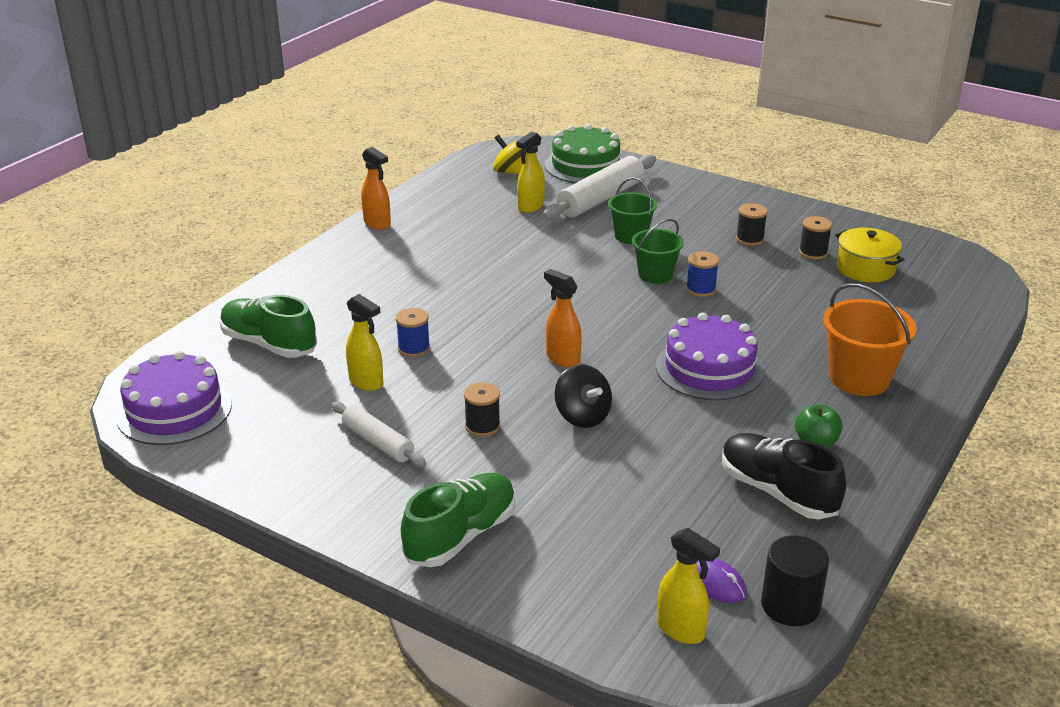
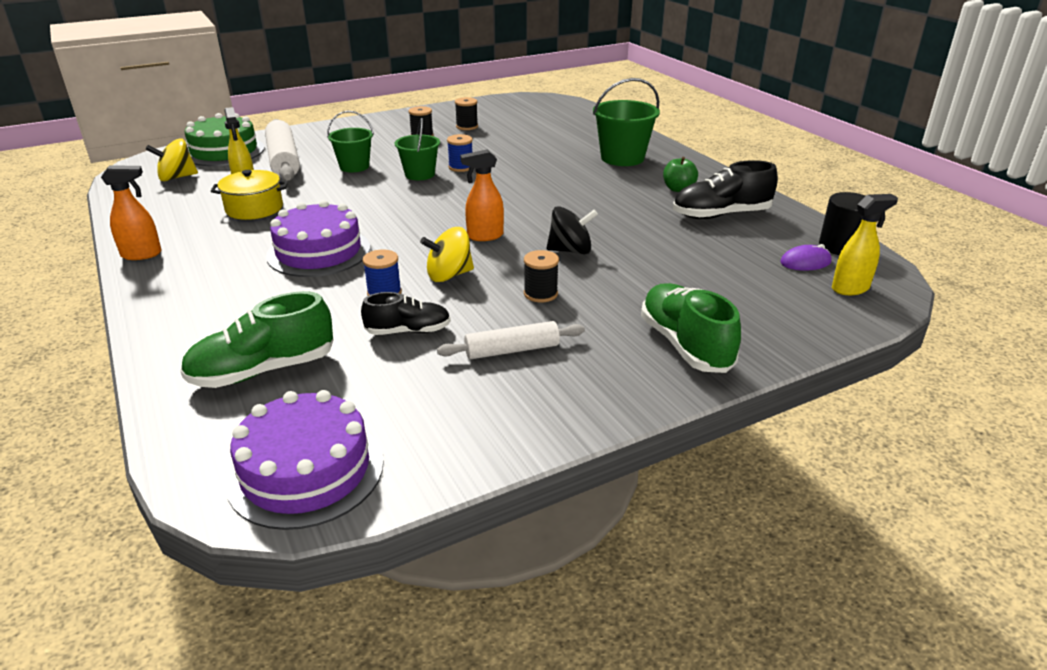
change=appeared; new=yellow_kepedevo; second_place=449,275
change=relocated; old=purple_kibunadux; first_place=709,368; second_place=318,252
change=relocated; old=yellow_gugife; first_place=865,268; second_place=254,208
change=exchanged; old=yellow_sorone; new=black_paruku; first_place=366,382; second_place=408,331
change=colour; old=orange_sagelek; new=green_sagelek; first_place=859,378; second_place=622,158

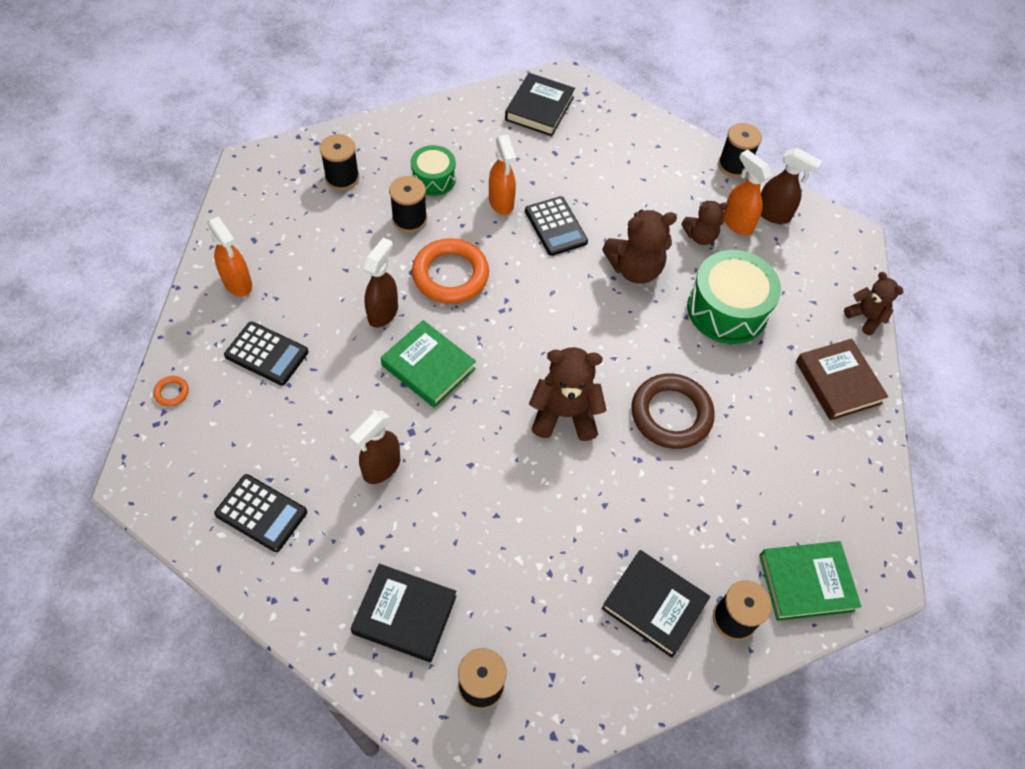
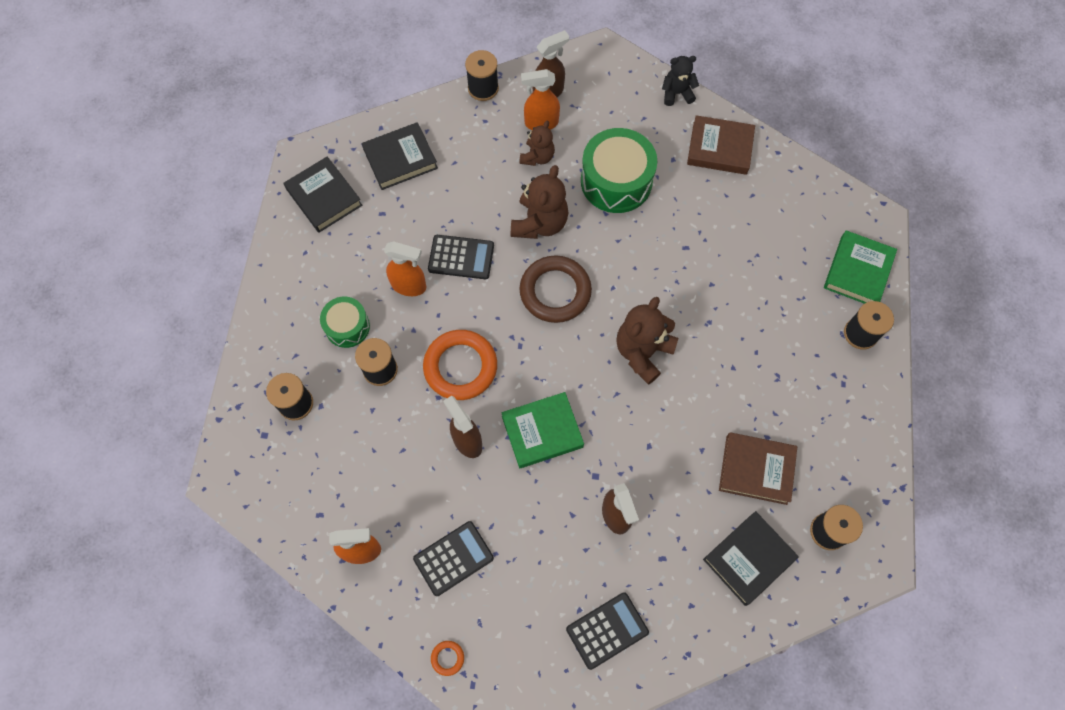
change=appeared; new=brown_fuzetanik; second_place=756,470
change=relocated; old=black_fuzetanik; first_place=654,605; second_place=400,159
change=relocated; old=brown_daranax; first_place=671,414; second_place=555,291
change=colour; old=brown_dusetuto; new=black_dusetuto; first_place=865,317; second_place=677,93

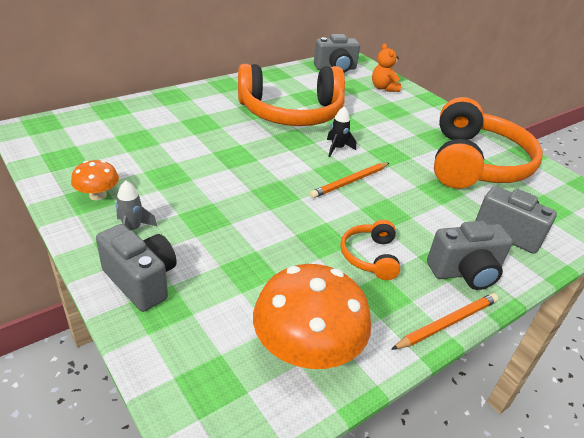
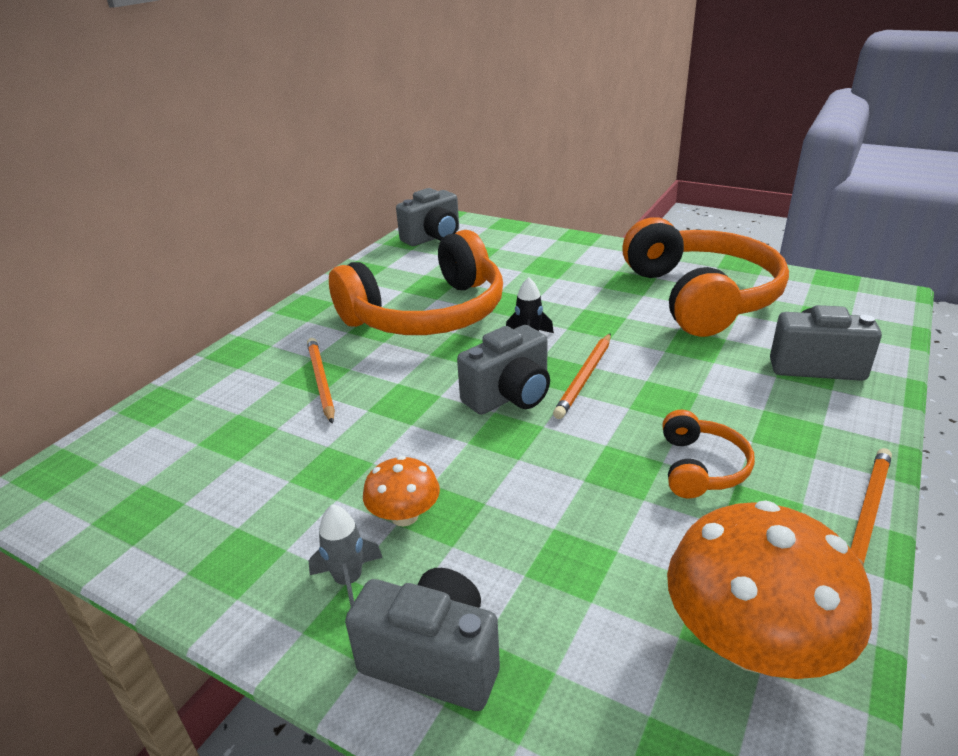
change=missing; old=orange_dusetuto; first_place=383,88
change=appeared; new=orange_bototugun; second_place=321,381
change=relocated; old=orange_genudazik; first_place=98,195; second_place=404,516
change=relocated; old=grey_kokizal; first_place=465,272; second_place=510,396
change=spun; old=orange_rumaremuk; first_place=370,256; second_place=701,467; degrees=-150

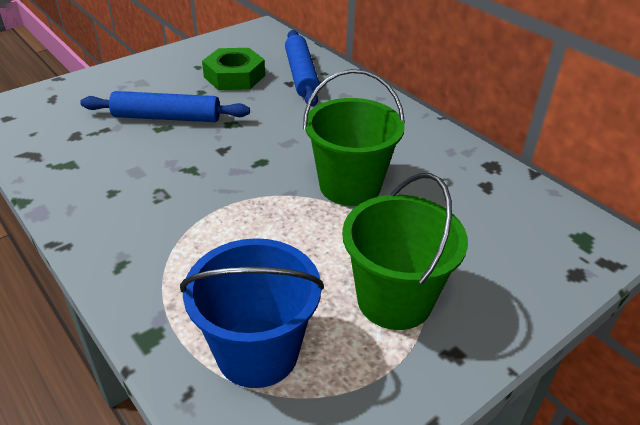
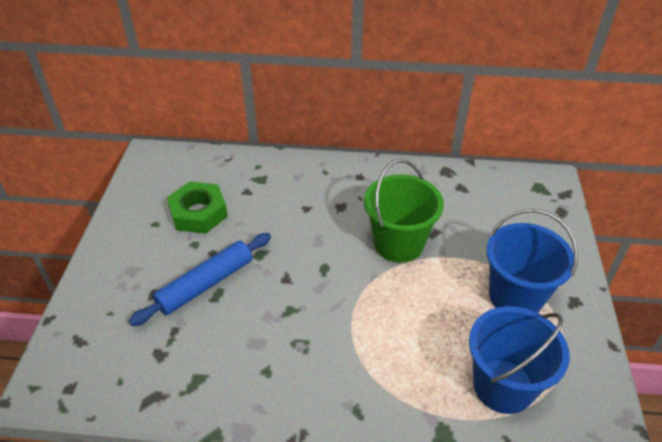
change=missing; old=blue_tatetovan; first_place=301,75
change=colour; old=green_sagelek; new=blue_sagelek; first_place=394,300; second_place=516,296

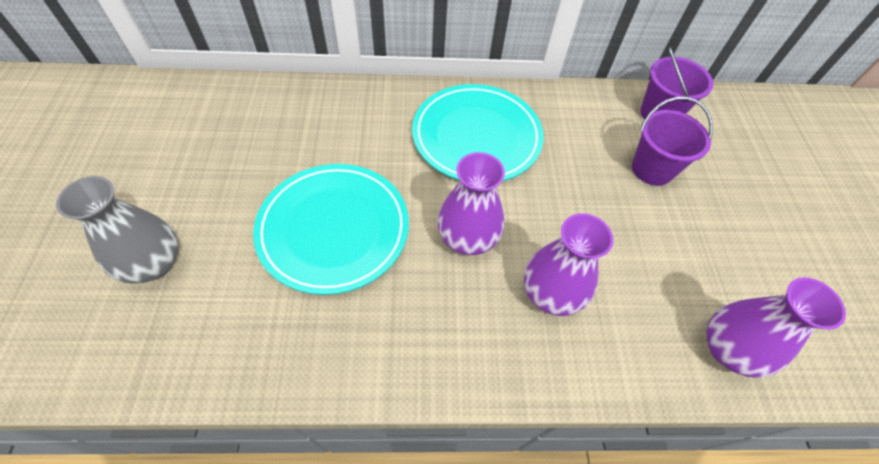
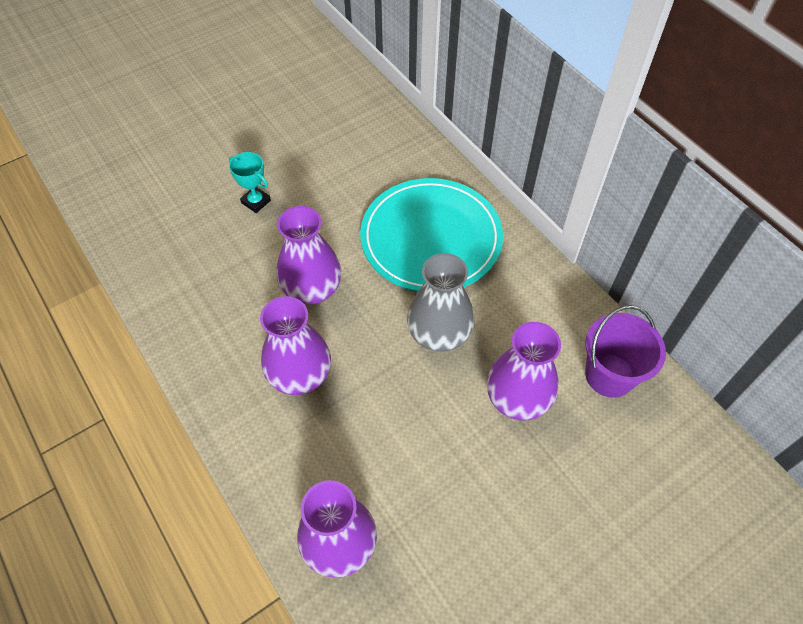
change=relocated; old=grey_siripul; first_place=154,263; second_place=439,334
change=exchanged; old=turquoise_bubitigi; new=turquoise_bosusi; first_place=333,229; second_place=256,202
change=exchanged; old=purple_sagelek; new=purple_siripul; first_place=652,169; second_place=517,399

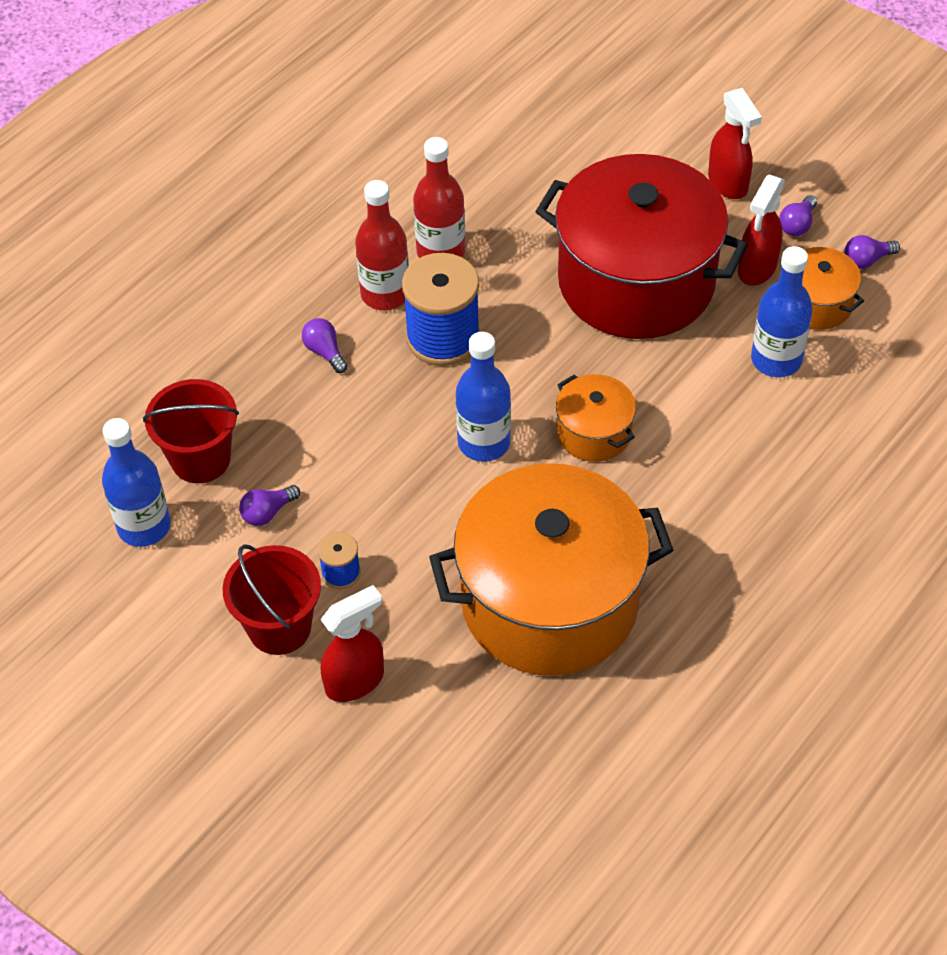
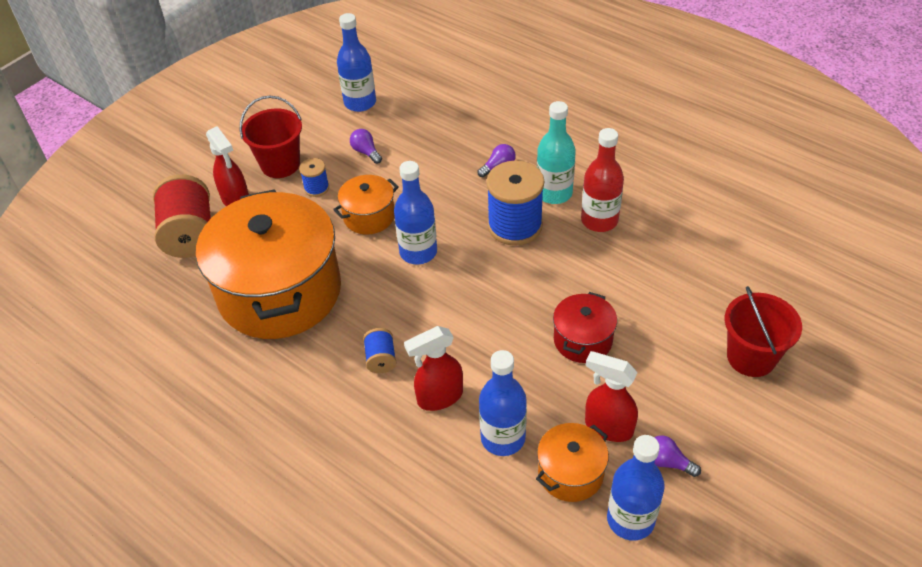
change=appeared; new=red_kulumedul; second_place=190,234
change=appeared; new=blue_kulumedul; second_place=381,359
change=relocated; old=red_sagelek; first_place=201,459; second_place=751,357
change=relocated; old=orange_gugife; first_place=594,433; second_place=369,216
change=relocated; old=red_sorone; first_place=728,183; second_place=439,397
change=exchanged; old=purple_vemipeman; new=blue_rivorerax; first_place=866,260; second_place=630,519
change=colour; old=red_rivorerax; new=turquoise_rivorerax; first_place=385,294; second_place=554,193
change=size; old=red_gugife; first_place=636,281; second_place=582,340; factor=0.45

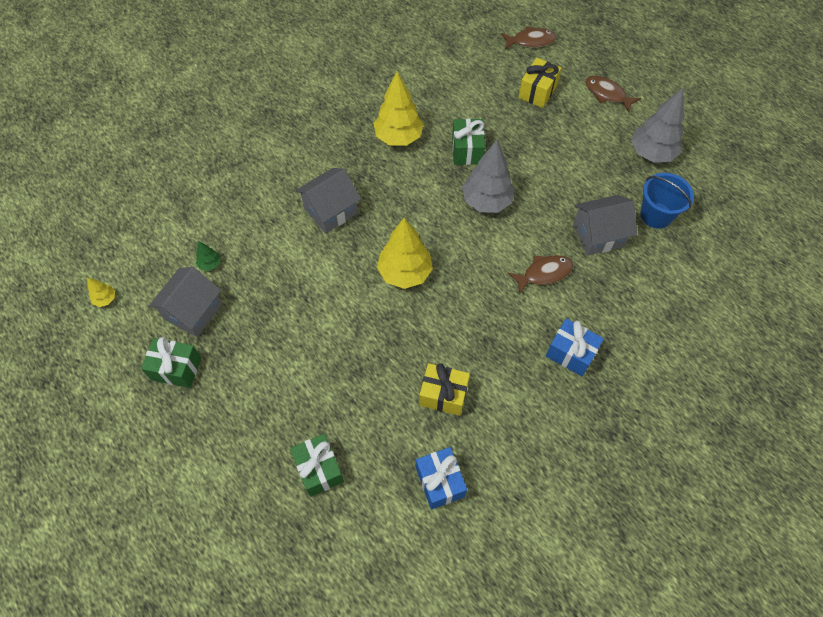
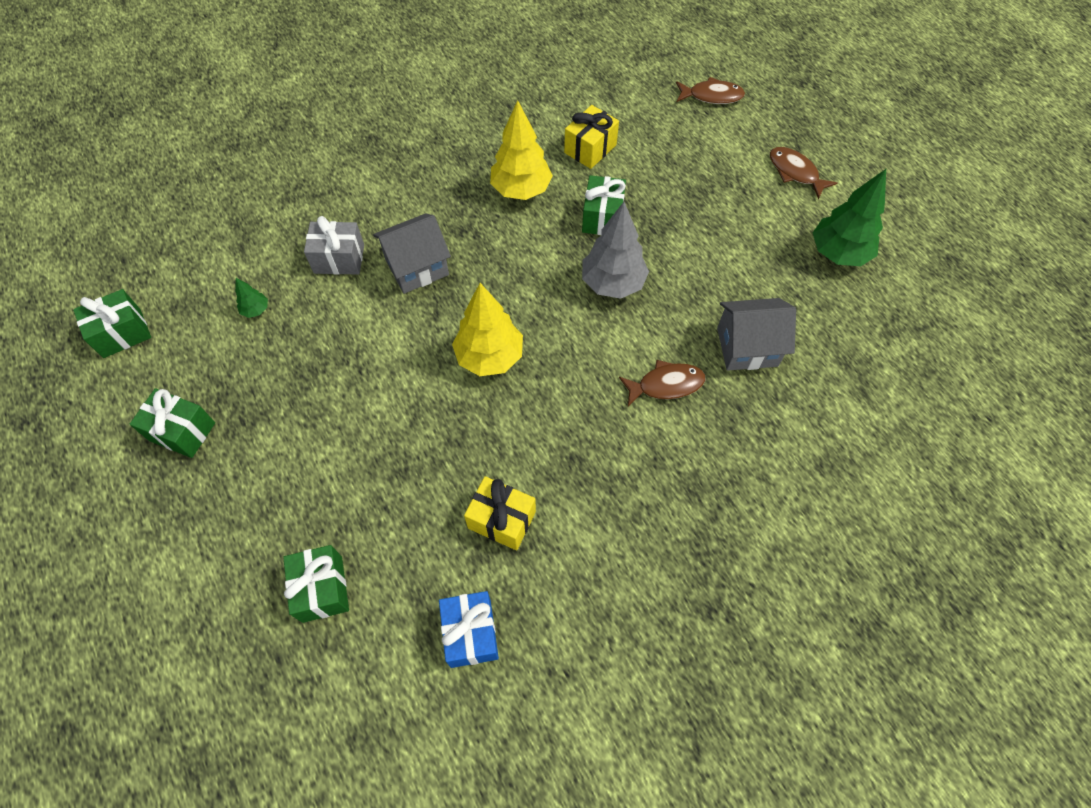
change=missing; old=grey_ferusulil; first_place=193,312
change=missing; old=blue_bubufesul; first_place=571,353
change=missing; old=blue_sagelek; first_place=656,215
change=appeared; new=grey_bubufesul; second_place=339,259
change=relocated; old=yellow_bubufesul; first_place=537,92; second_place=590,149
change=exchanged; old=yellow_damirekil; new=green_bubufesul; first_place=105,299; second_place=122,333
change=colour; old=grey_damirekil; new=green_damirekil; first_place=652,153; second_place=838,253

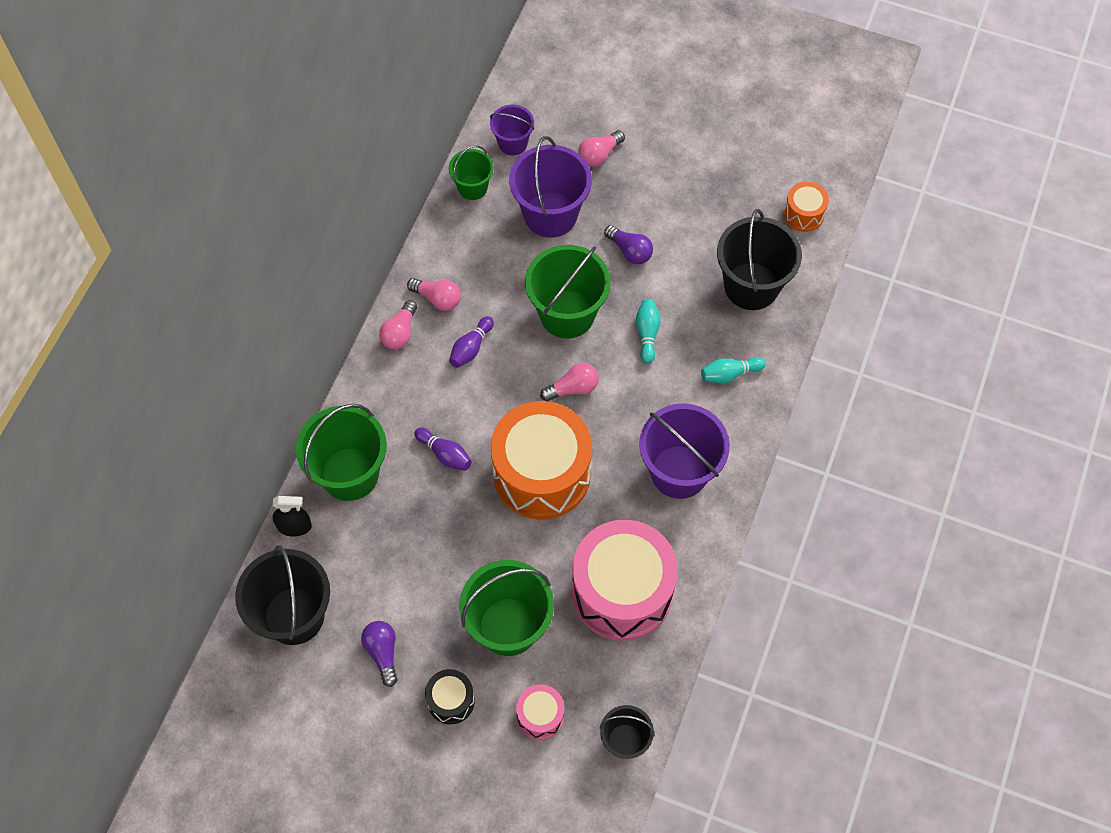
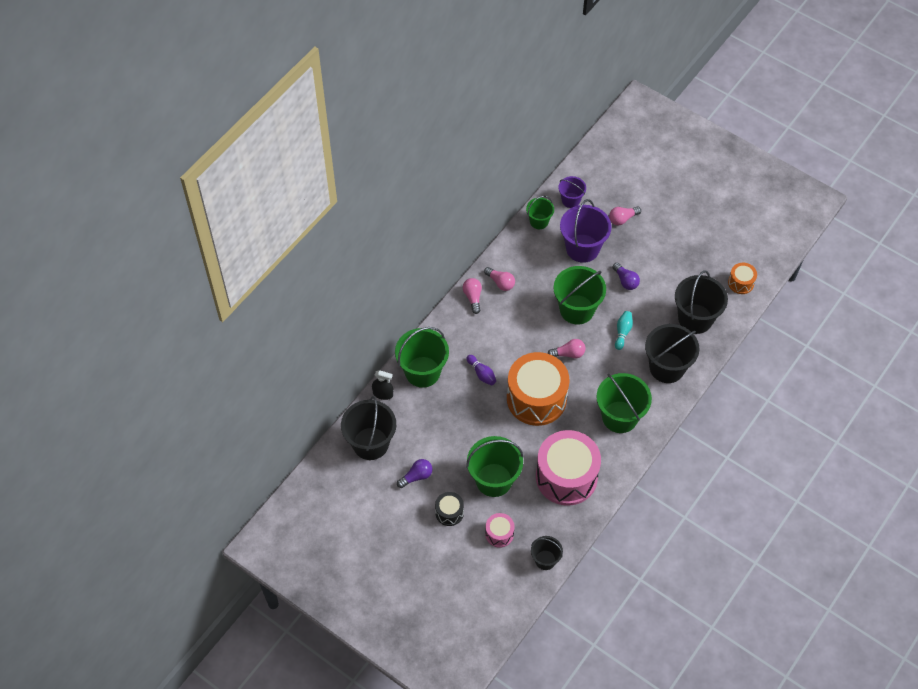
change=missing; old=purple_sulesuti; first_place=471,348
change=exchanged; old=turquoise_sulesuti; new=black_sagelek; first_place=729,374; second_place=667,367
change=colour; old=purple_sagelek; new=green_sagelek; first_place=679,471; second_place=620,417
change=spun; old=purple_vemipeman; first_place=382,652; second_place=416,476; degrees=60
change=spun; old=pink_vemipeman; first_place=400,333; second_place=473,297; degrees=135

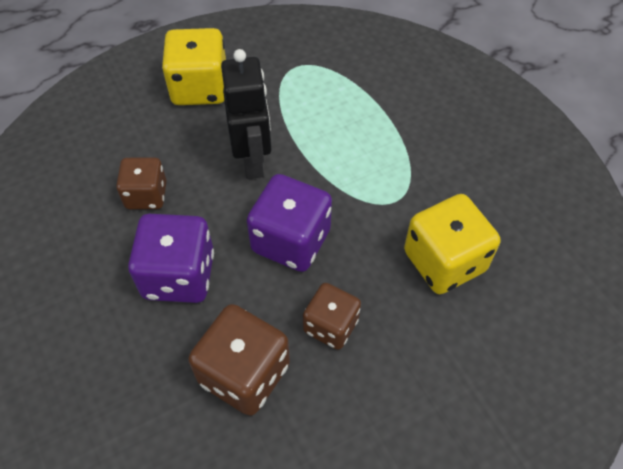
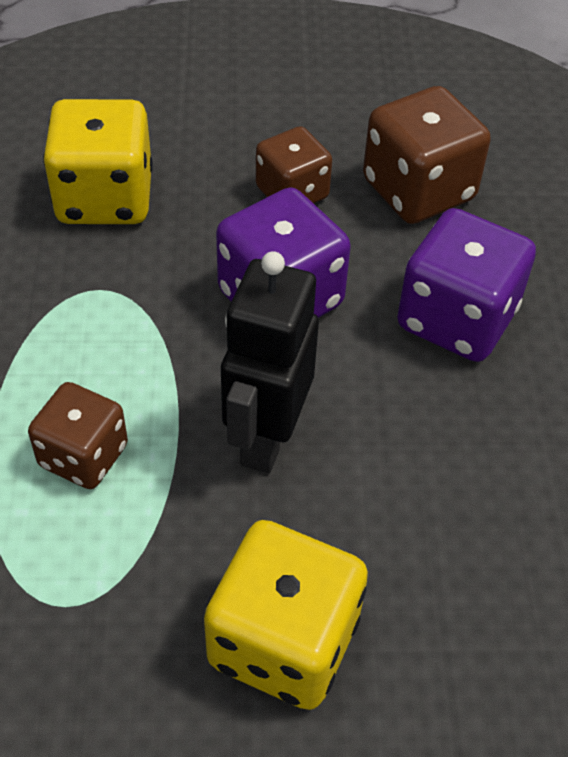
change=relocated; old=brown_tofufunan; first_place=146,195; second_place=83,456

